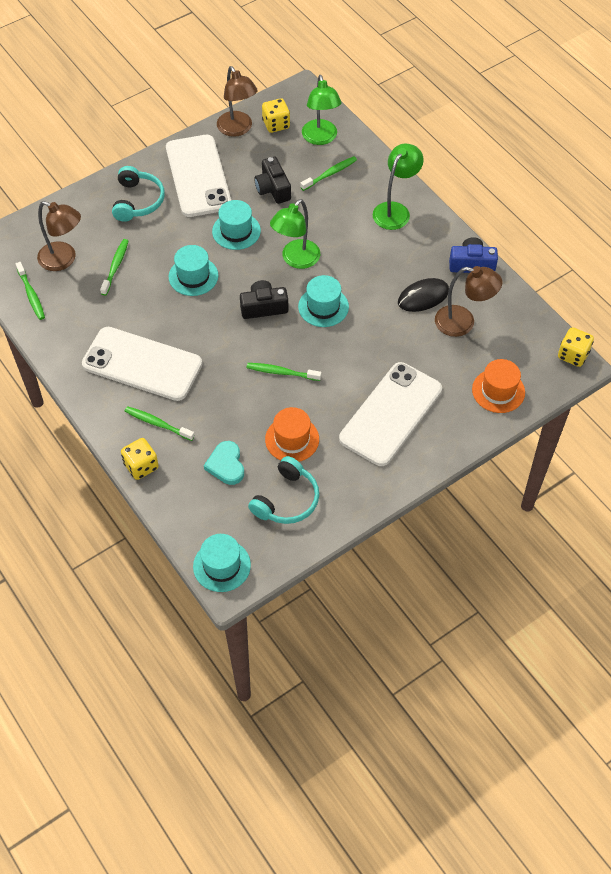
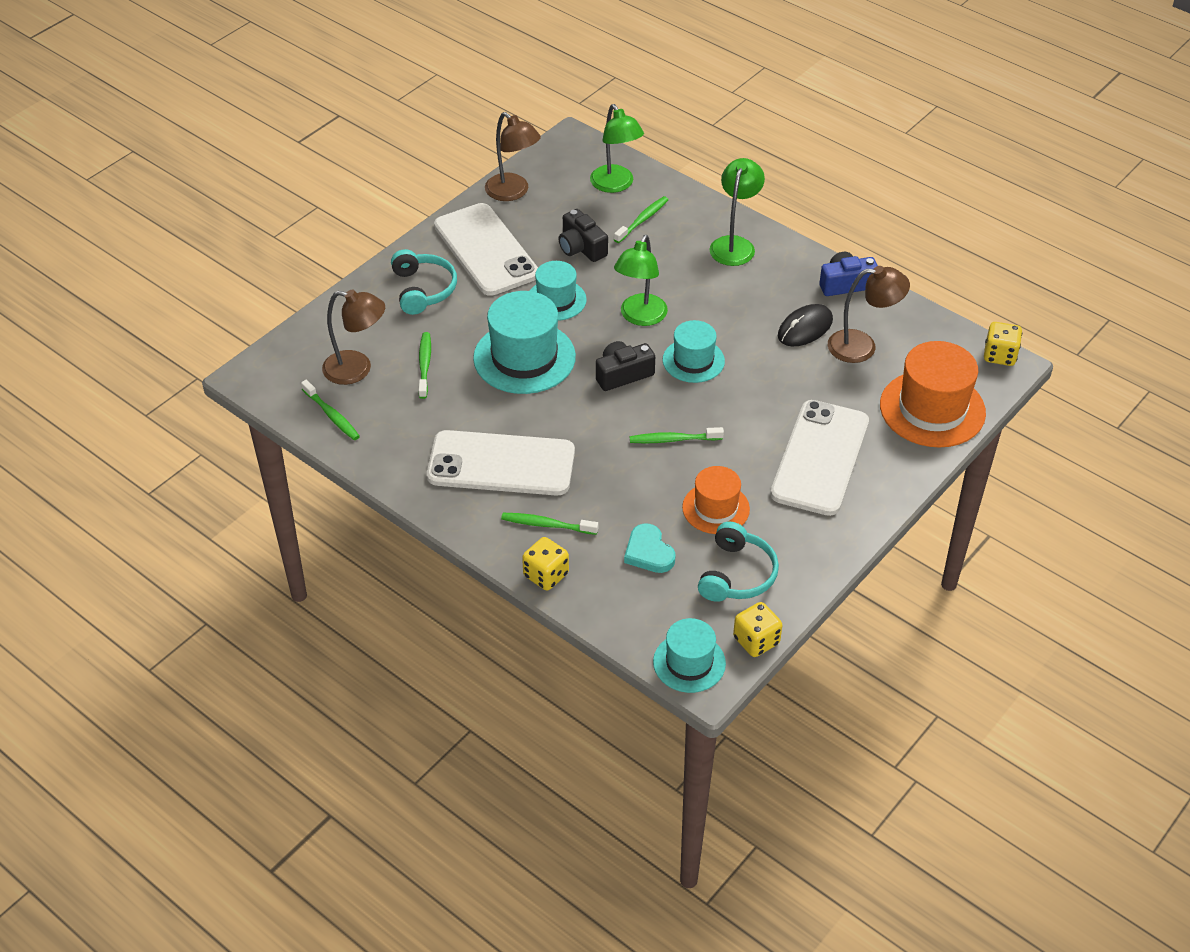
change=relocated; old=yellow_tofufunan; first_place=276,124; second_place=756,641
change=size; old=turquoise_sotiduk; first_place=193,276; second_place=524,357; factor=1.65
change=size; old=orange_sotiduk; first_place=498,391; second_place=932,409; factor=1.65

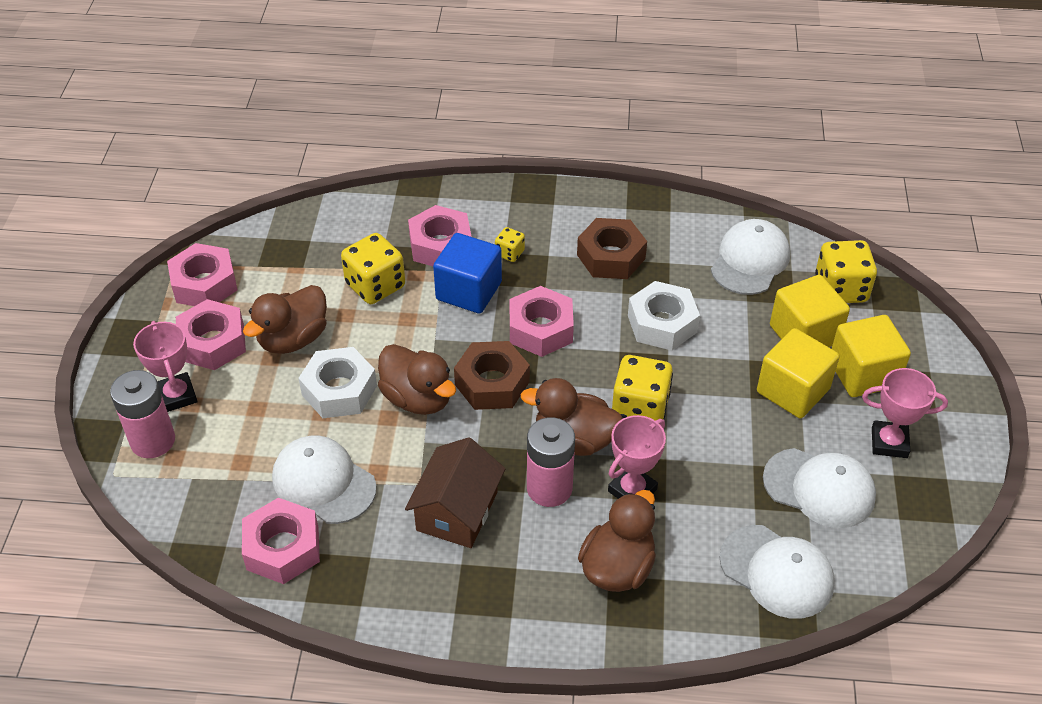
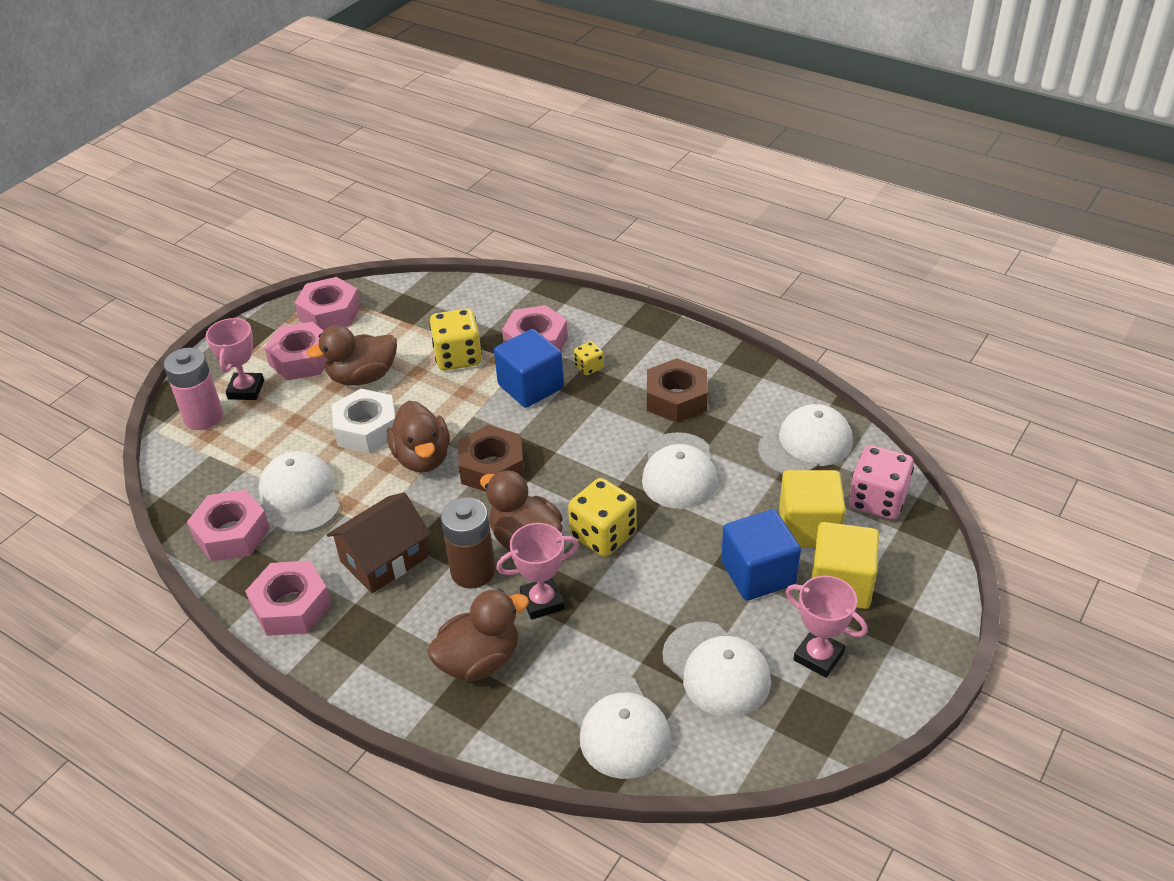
change=relocated; old=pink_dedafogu; first_place=540,329; second_place=291,606
change=exchanged; old=white_dedafogu; new=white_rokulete; first_place=662,324; second_place=679,471
change=colour; old=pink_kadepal; new=brown_kadepal; first_place=549,488; second_place=473,571
change=colour; old=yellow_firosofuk; new=blue_firosofuk; first_place=793,390; second_place=758,573
change=colour; old=yellow_tofufunan; new=pink_tofufunan; first_place=840,289; second_place=877,500

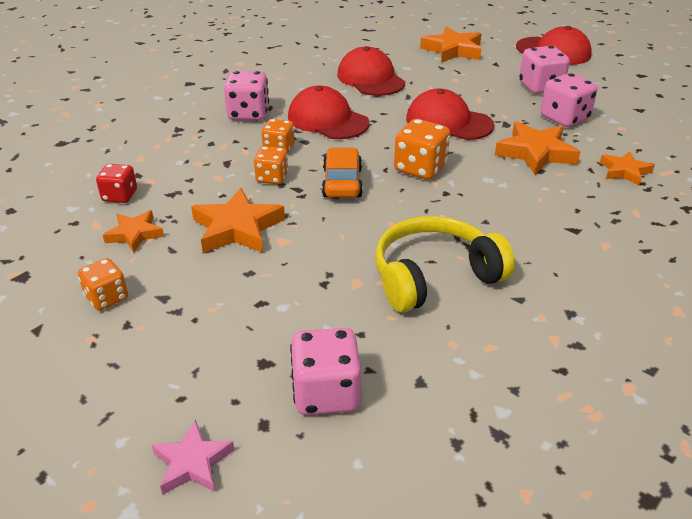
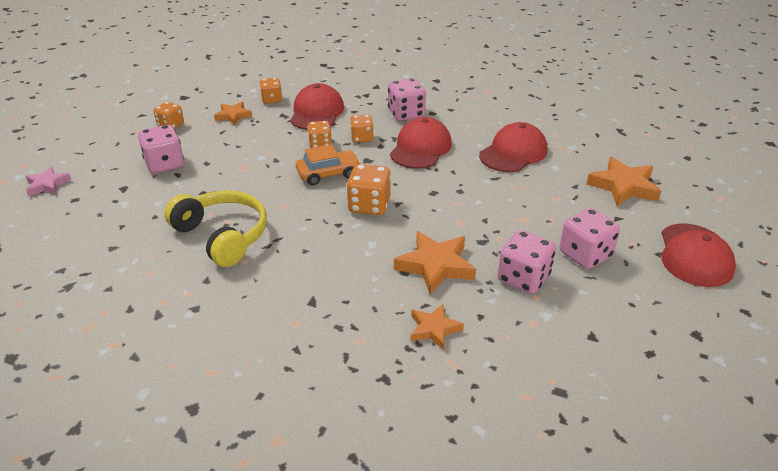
change=missing; old=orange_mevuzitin; first_place=237,228
change=relocated; old=pink_tofufunan; first_place=326,393; second_place=165,164
change=relocated; old=red_rokulete; first_place=448,122; second_place=317,112
change=colour; old=red_tofufunan; new=orange_tofufunan; first_place=120,196; second_place=272,100

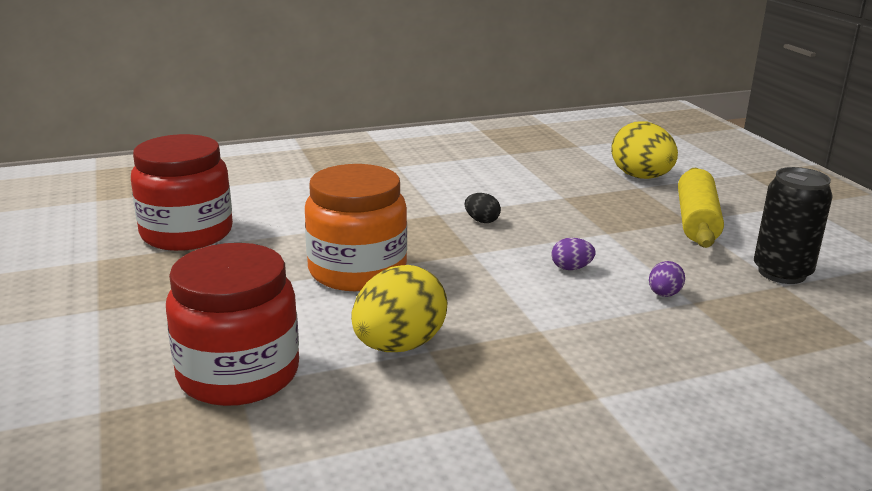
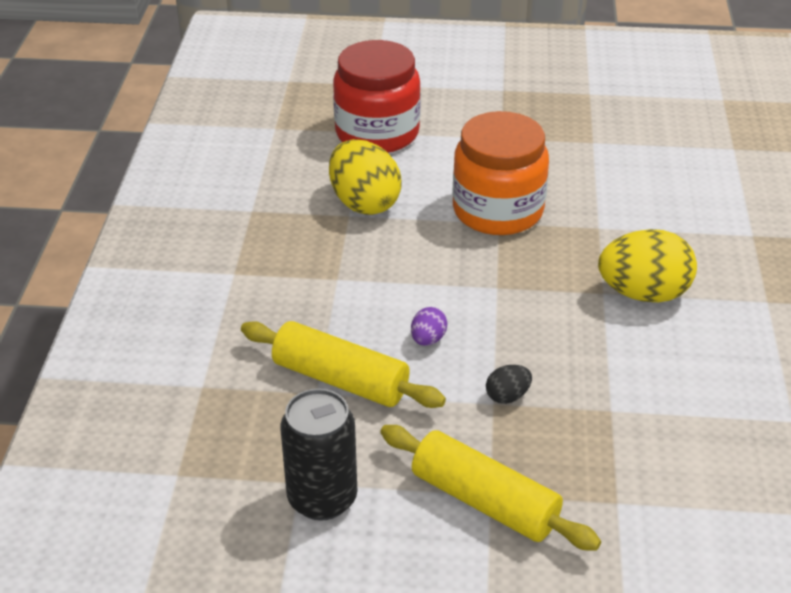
change=missing; old=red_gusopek; first_place=187,233
change=relocated; old=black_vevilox; first_place=481,221; second_place=507,396
change=relocated; old=yellow_vevilox; first_place=641,177; second_place=643,293
change=exchanged; old=purple_vevilox; new=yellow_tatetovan; first_place=664,294; second_place=341,379

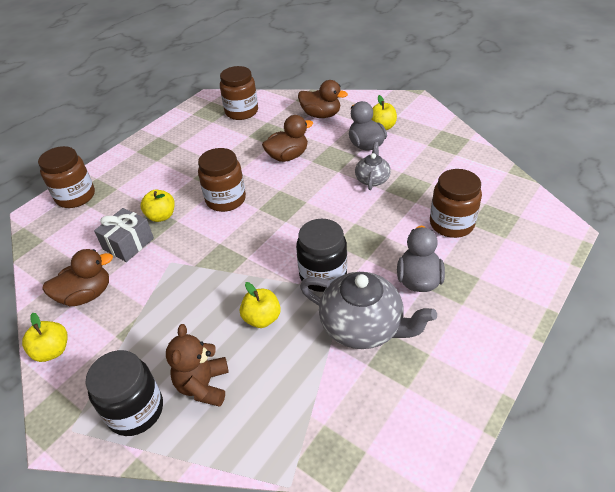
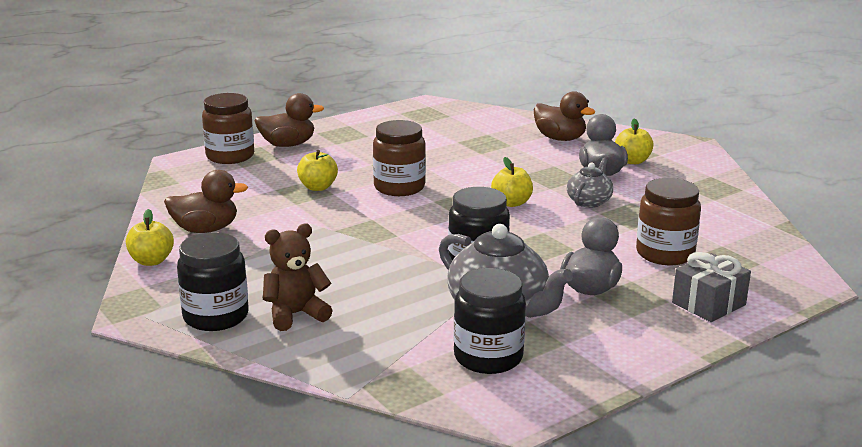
change=missing; old=brown_gusopek; first_place=241,112
change=appeared; new=black_gusopek; second_place=488,357
change=relocated; old=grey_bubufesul; first_place=128,244; second_place=708,304
change=relocated; old=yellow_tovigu; first_place=262,318; second_place=511,203
change=relocated; old=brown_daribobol; first_place=288,156; second_place=288,145
change=spun; old=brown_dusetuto; first_place=203,385; second_place=296,314; degrees=45

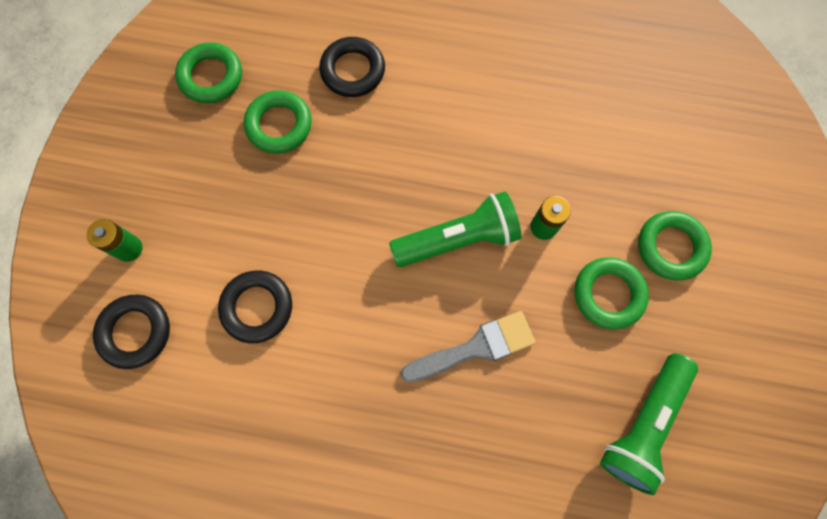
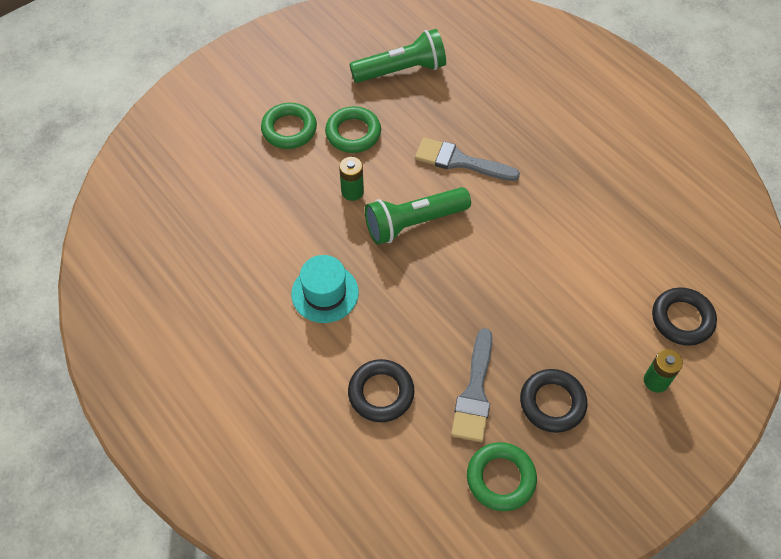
change=appeared; new=turquoise_sotiduk; second_place=325,293
change=relocated; old=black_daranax; first_place=257,307; second_place=552,403
change=exchanged; old=green_daranax; new=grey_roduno; first_place=279,125; second_place=474,392
change=spun; old=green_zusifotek; first_place=458,239; second_place=414,223; degrees=-45

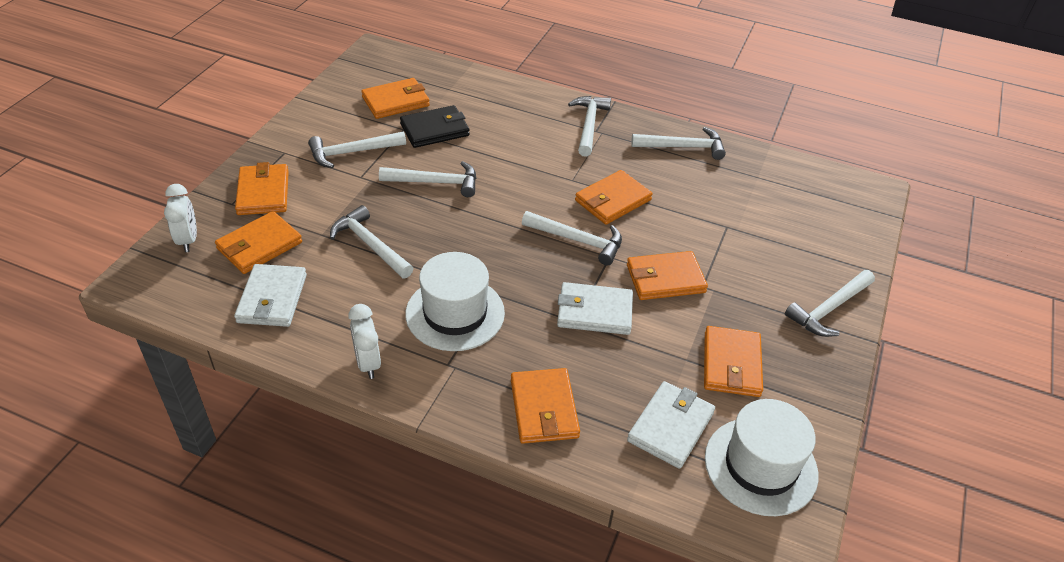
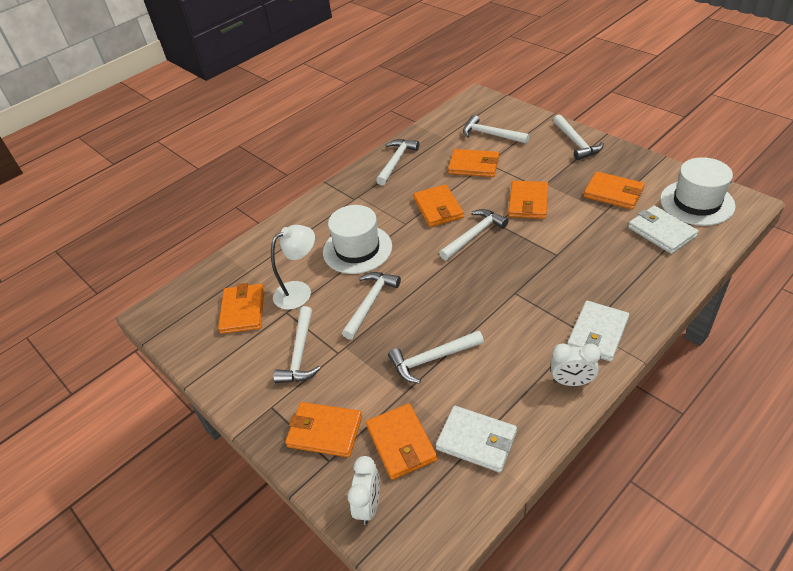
change=relocated; old=white_sotiduk; first_place=455,313; second_place=357,249
change=relocated; old=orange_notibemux; first_place=544,409; second_place=474,166
change=relocated; old=white_notibemux; first_place=594,312; second_place=597,333
change=relocated; old=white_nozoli; first_place=589,125; second_place=490,135
change=exchanged; old=black_notibemux; new=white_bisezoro; first_place=435,130; second_place=299,291
change=spun; old=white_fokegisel; first_place=188,240; second_place=368,505; degrees=90

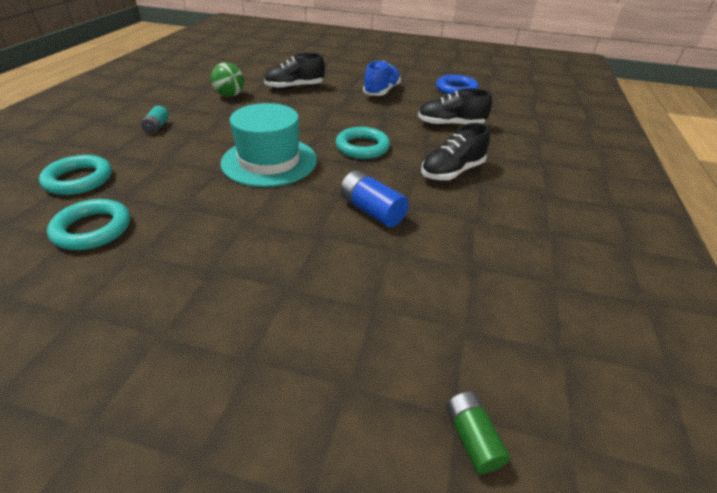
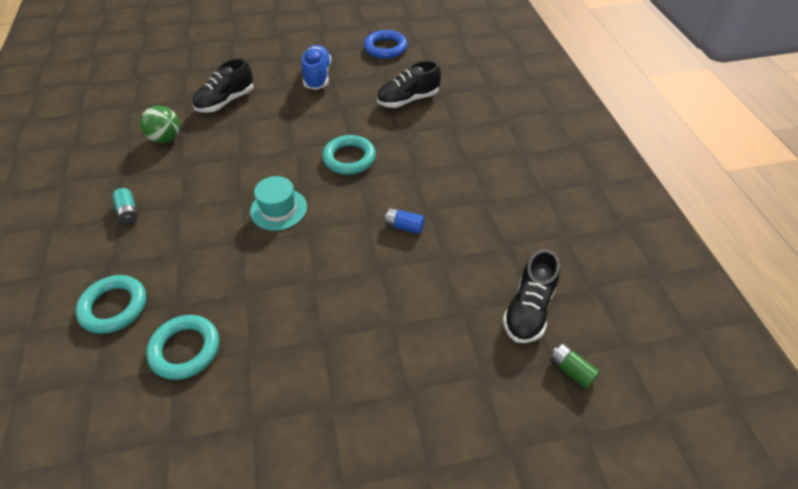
change=relocated; old=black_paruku; first_place=452,172; second_place=528,310
change=size; old=turquoise_sotiduk; first_place=269,161; second_place=278,209; factor=0.6
change=size; old=blue_kadepal; first_place=372,211; second_place=404,226; factor=0.63

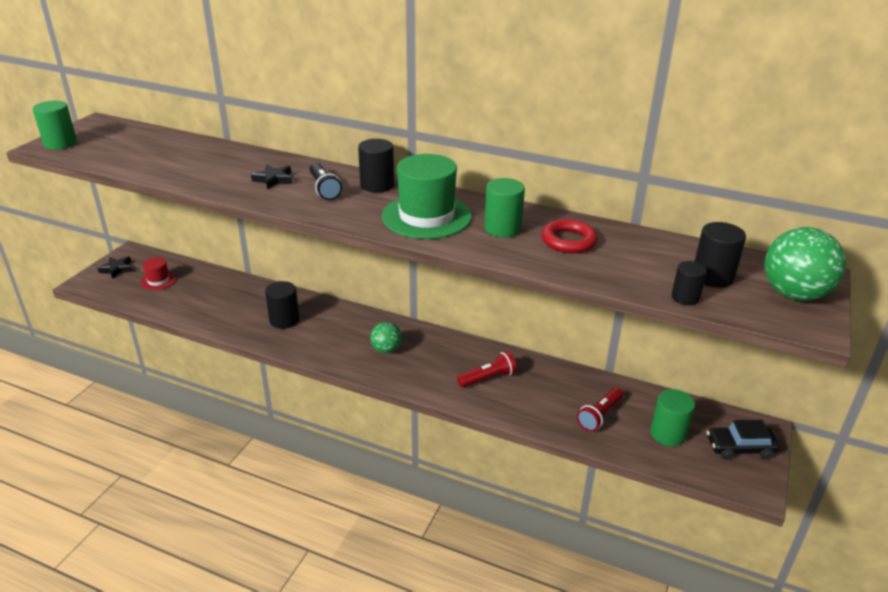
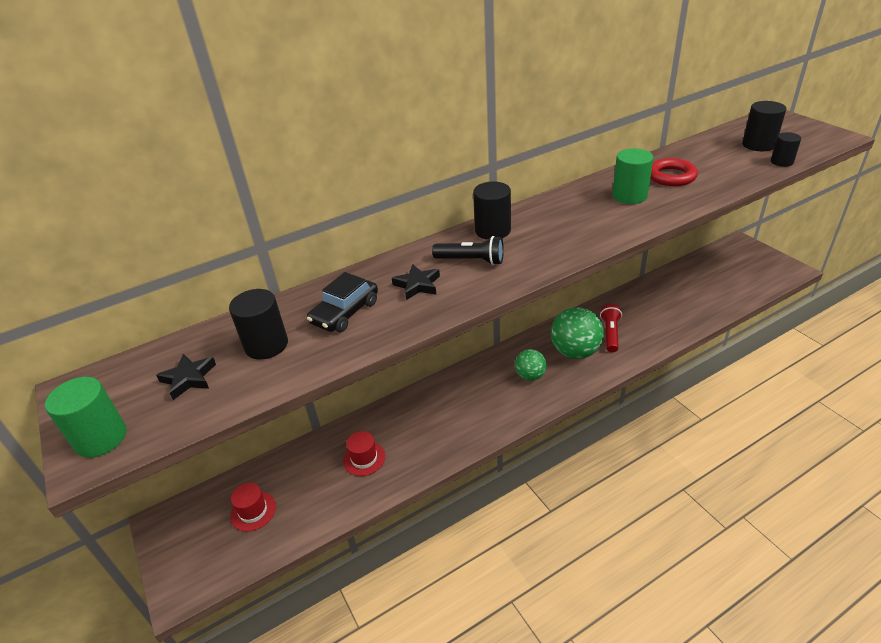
change=missing; old=green_sotiduk; first_place=426,216
change=missing; old=red_zusifotek; first_place=600,415
change=missing; old=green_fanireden; first_place=668,434
change=appeared; new=red_sotiduk; second_place=364,458
change=relocated; old=black_mevuzitin; first_place=117,269; second_place=189,378
change=relocated; old=black_fanireden; first_place=284,320; second_place=266,345
change=relocated; old=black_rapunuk; first_place=740,448; second_place=345,312
change=relocated; old=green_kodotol; first_place=794,294; second_place=575,352

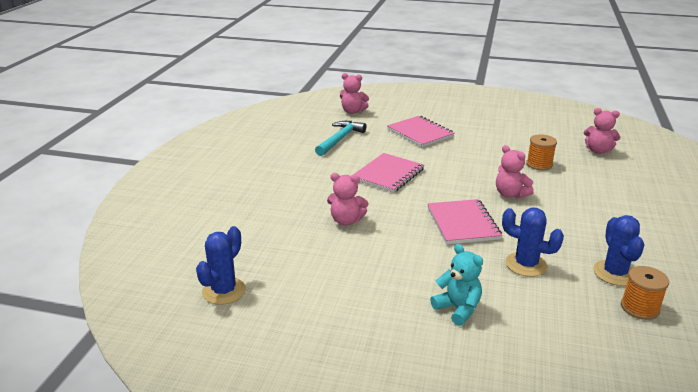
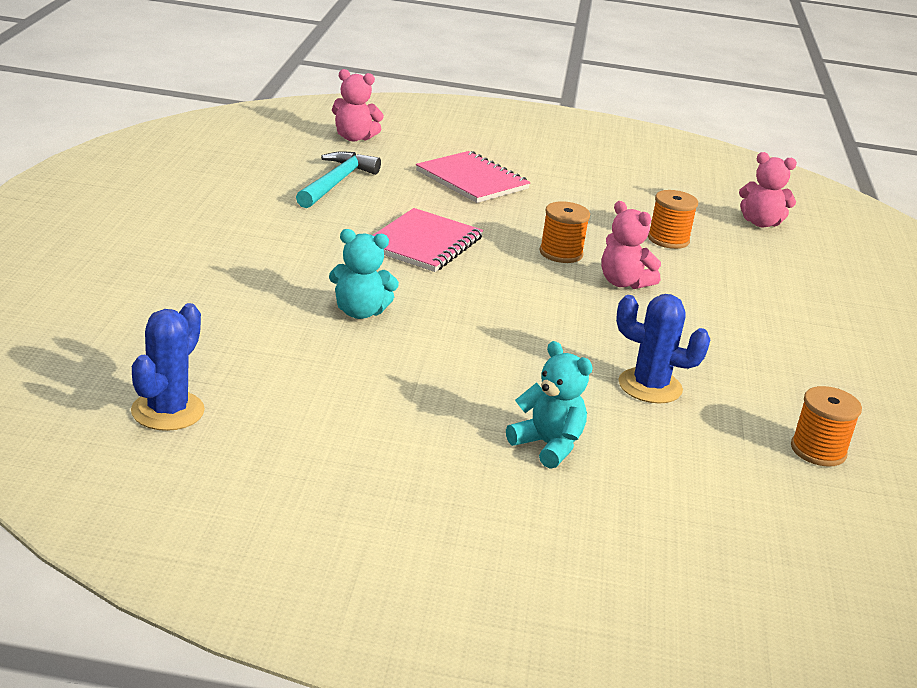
change=missing; old=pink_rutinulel; first_place=462,223
change=missing; old=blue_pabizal; first_place=614,273
change=appeared; new=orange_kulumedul; second_place=561,253
change=colour; old=pink_dusetuto; new=turquoise_dusetuto; first_place=346,221; second_place=360,312

